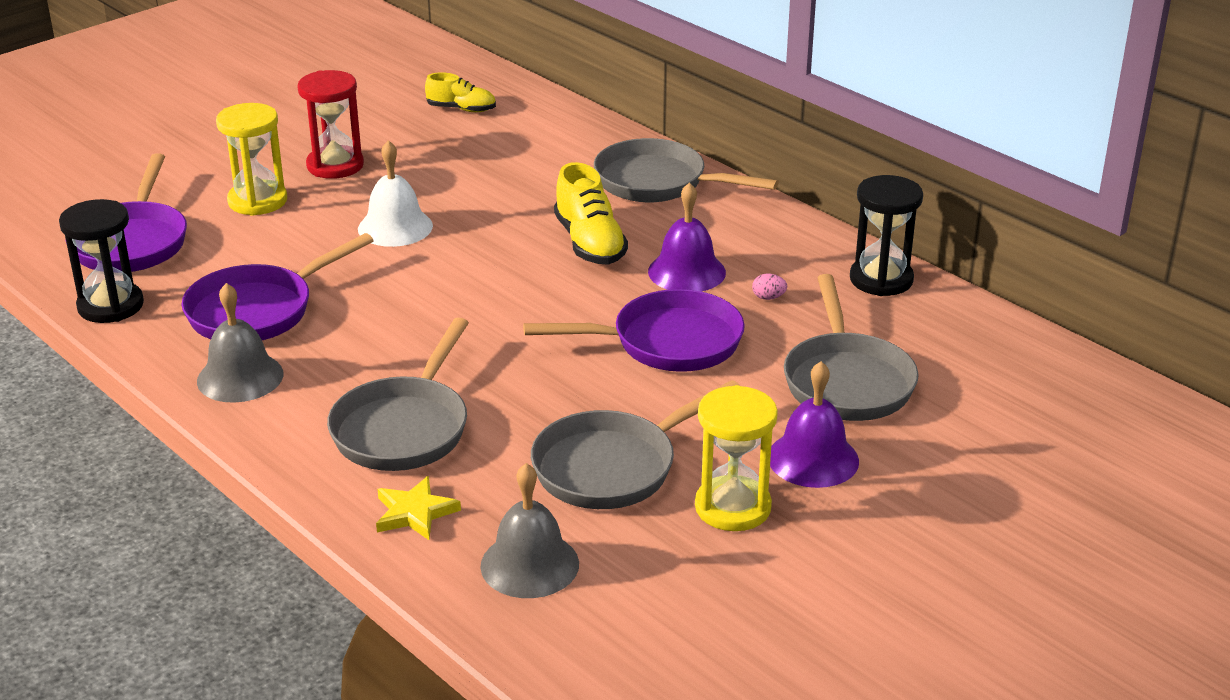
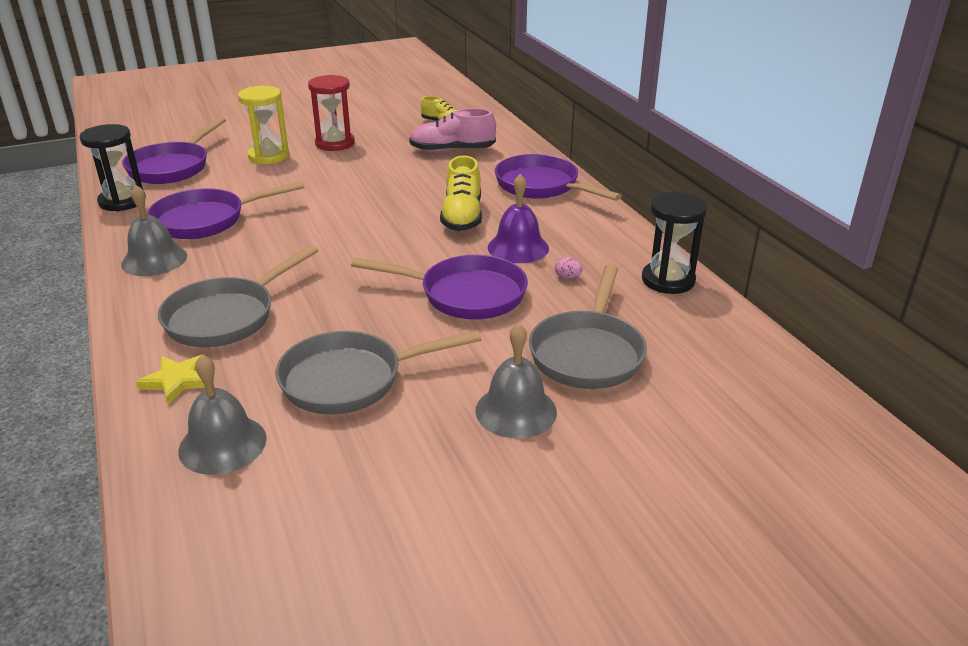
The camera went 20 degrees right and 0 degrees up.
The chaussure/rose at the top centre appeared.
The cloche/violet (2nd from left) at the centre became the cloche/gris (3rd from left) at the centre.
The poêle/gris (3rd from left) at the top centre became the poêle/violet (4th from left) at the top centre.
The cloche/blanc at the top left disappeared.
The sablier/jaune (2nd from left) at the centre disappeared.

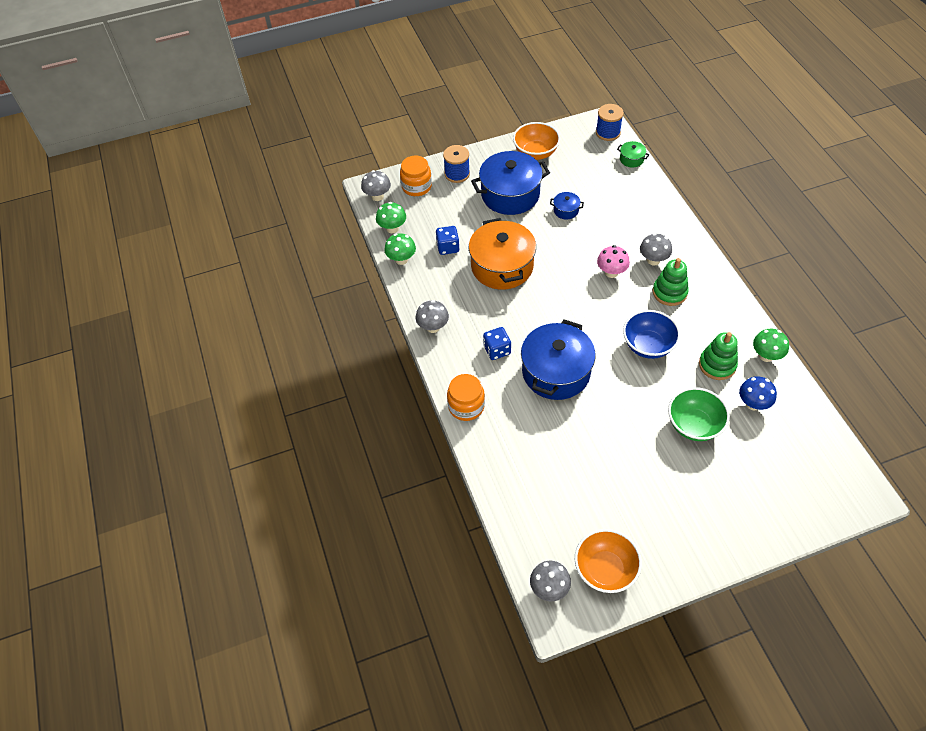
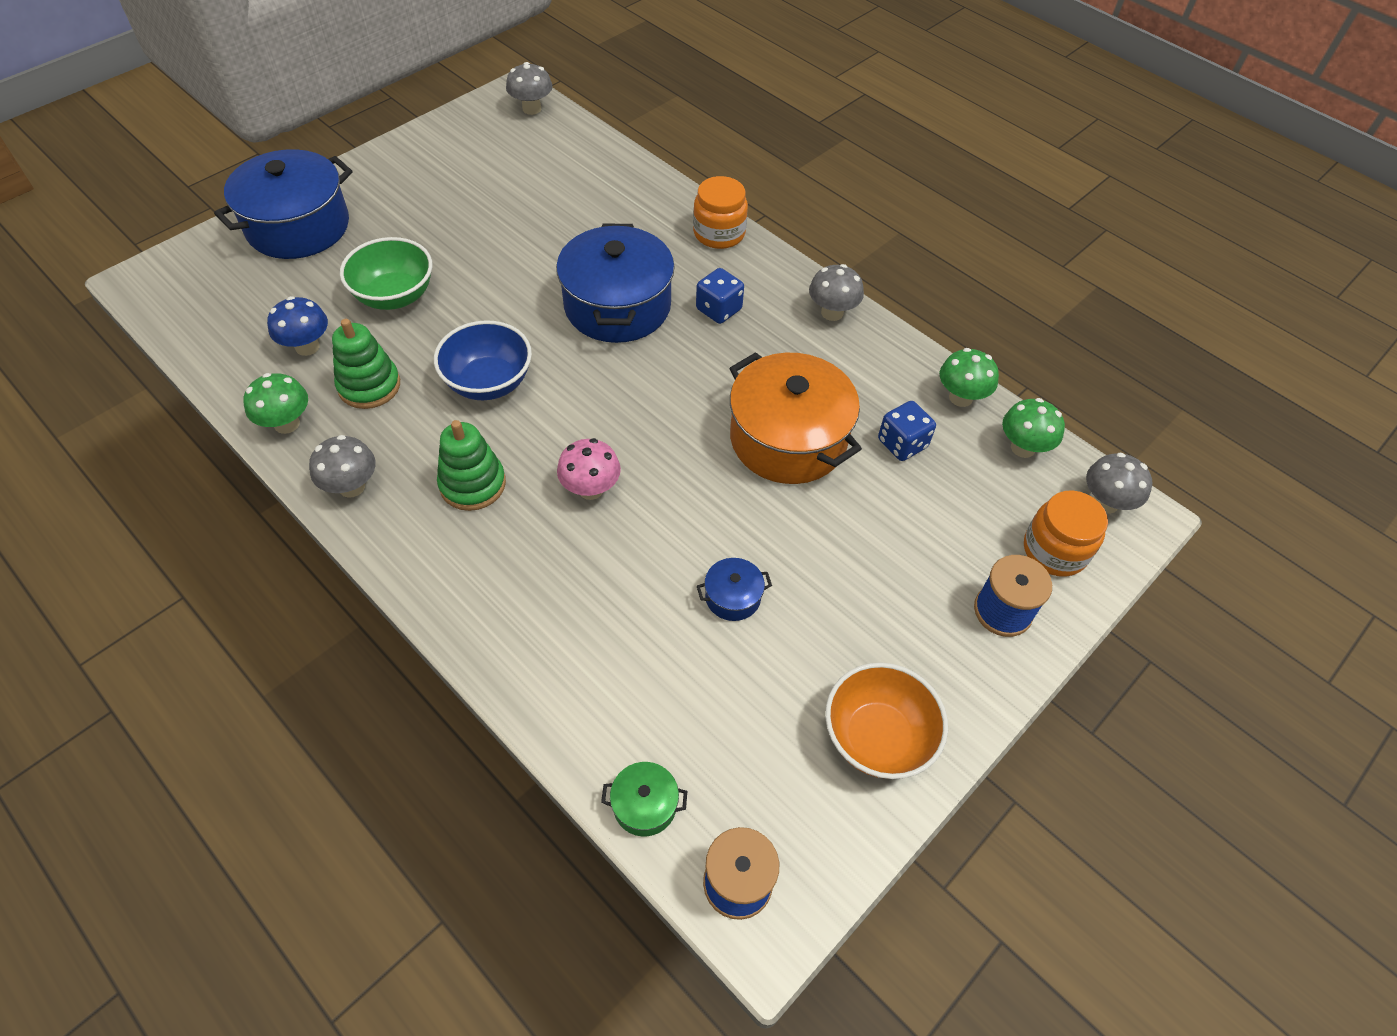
The camera went 150 degrees right and 0 degrees up.
The marmite/bleu (1st from left) moved from the top centre to the top left.
The champignon/gris (4th from left in the first image) moved from the middle right to the middle left.
The bol/orange (2nd from left) at the bottom centre disappeared.

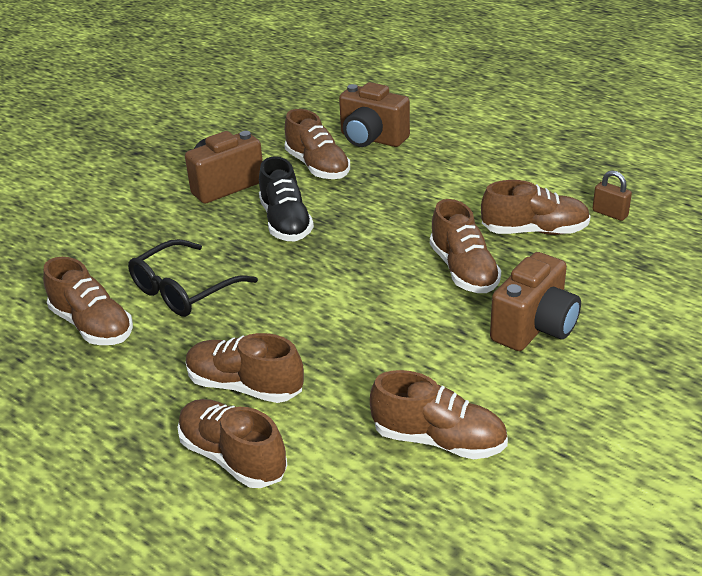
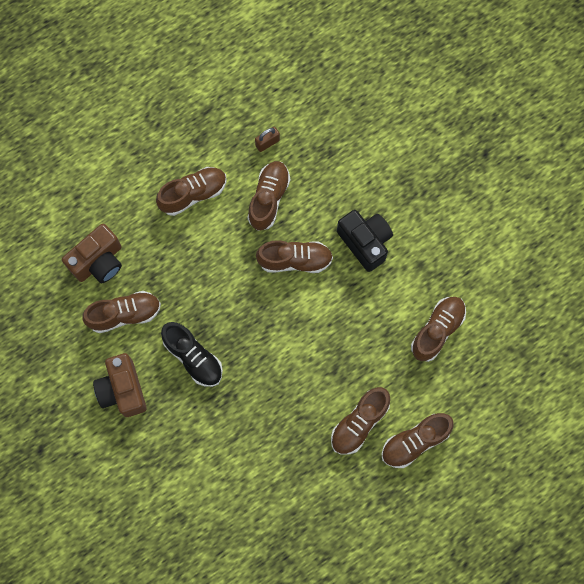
The camera went 75 degrees left and 40 degrees up.
The chaussure/marron (1st from left in the first image) moved from the middle left to the top left.
The chaussure/noir at the centre turned 45 degrees clockwise.
The appareil photo/marron (3rd from left) at the middle right became the appareil photo/noir at the centre.
The lunettes/noir at the middle left disappeared.

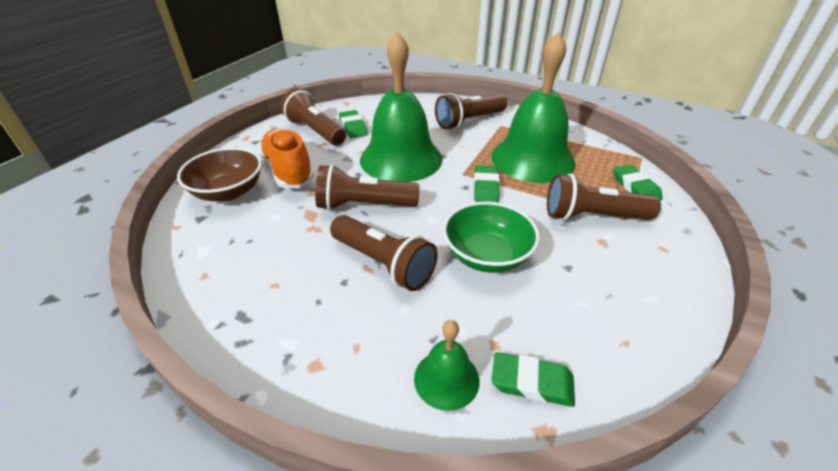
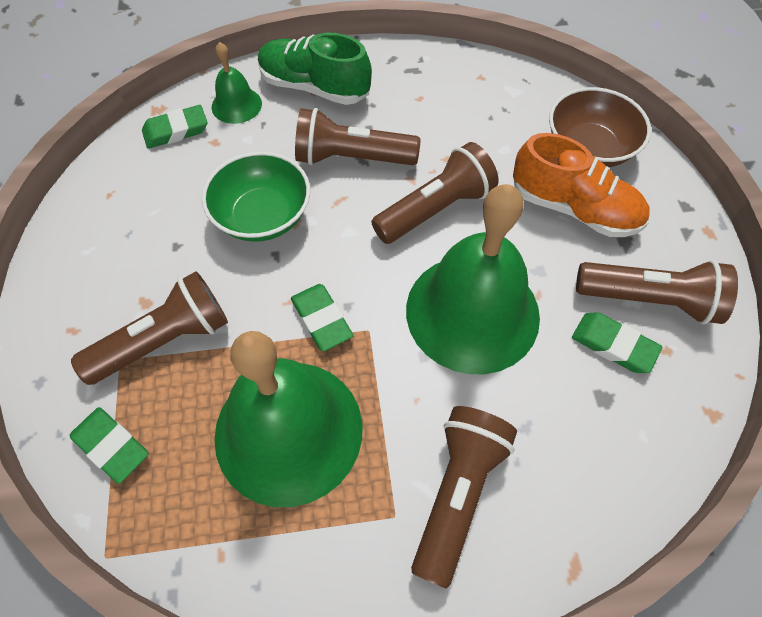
The camera went 145 degrees right and 20 degrees up.
The chaussure/vert at the top centre appeared.

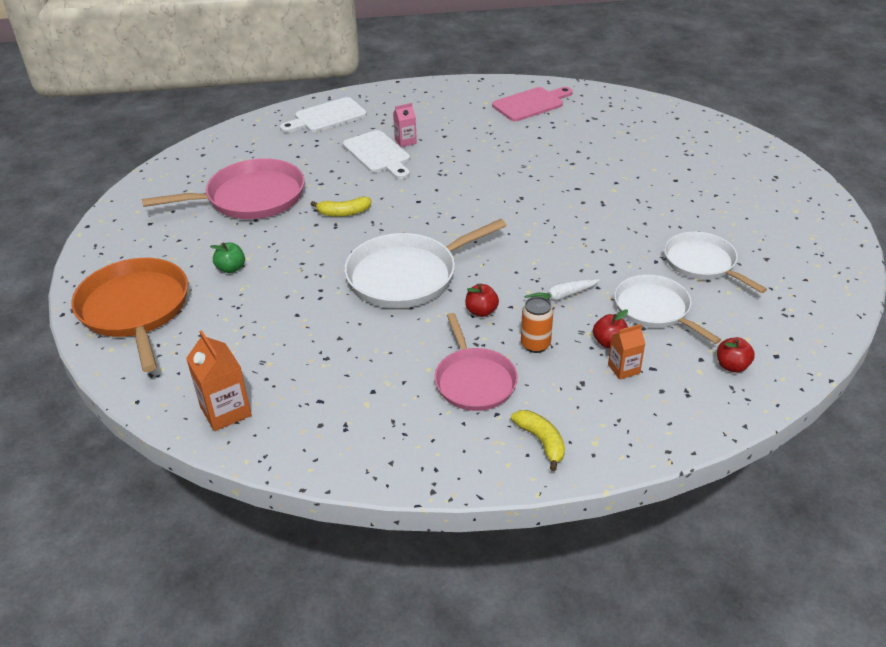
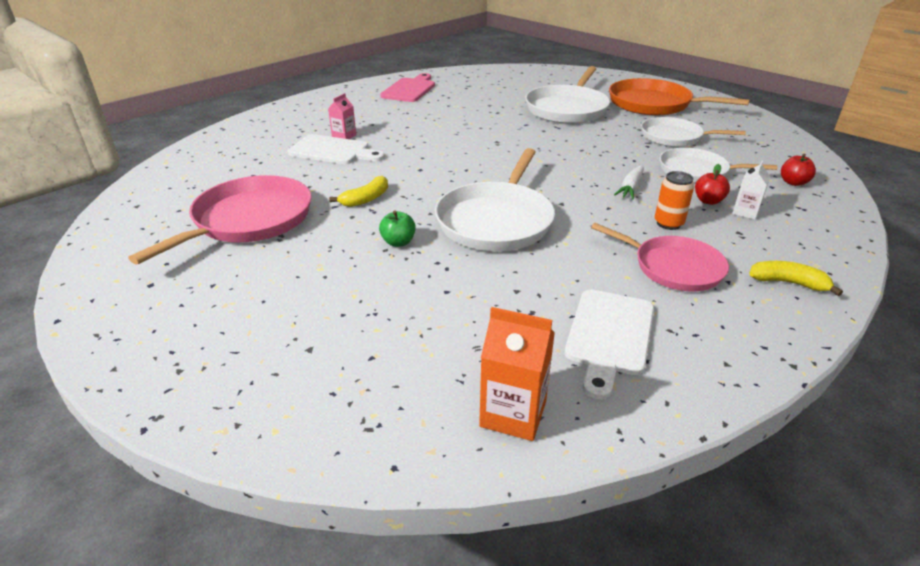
The camera went 40 degrees left and 5 degrees down.
The pomme/vert moved from the middle left to the centre.
The poêle/blanc (2nd from left) at the top centre appeared.
The planche à découper/blanc (1st from left in the first image) moved from the top centre to the centre.
The poêle/orange moved from the middle left to the top right.
The brique de lait/orange (2nd from left) at the middle right became the brique de lait/blanc at the middle right.
The pomme/rouge (1st from left) at the centre disappeared.

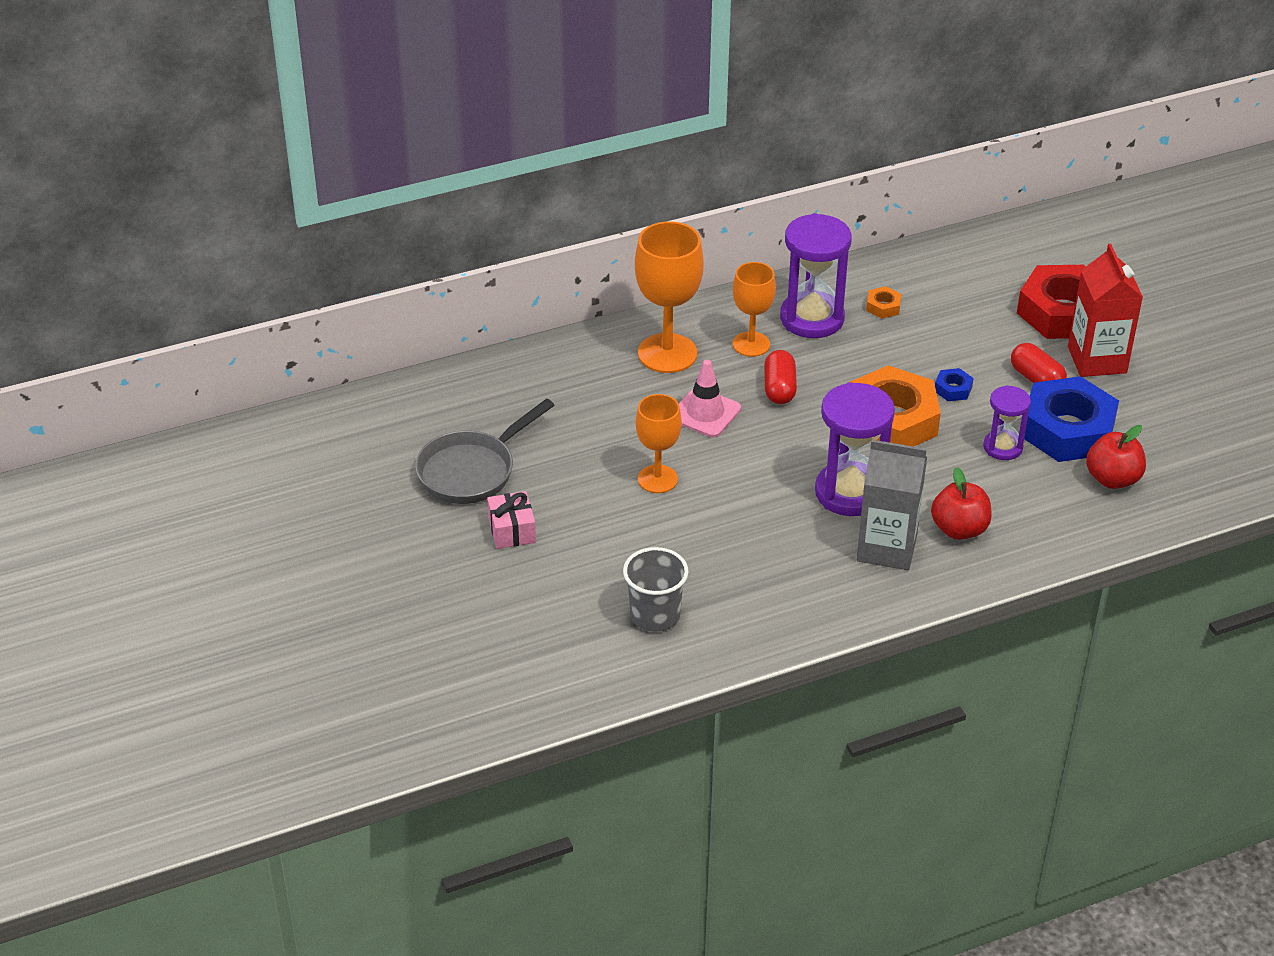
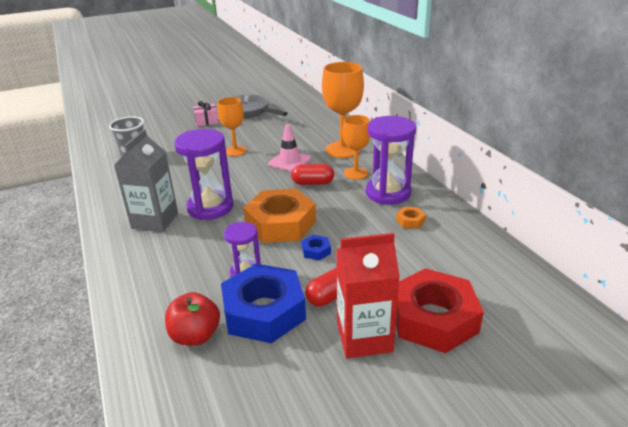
The camera went 90 degrees right and 10 degrees down.
The pomme/rouge (1st from left) at the middle right disappeared.

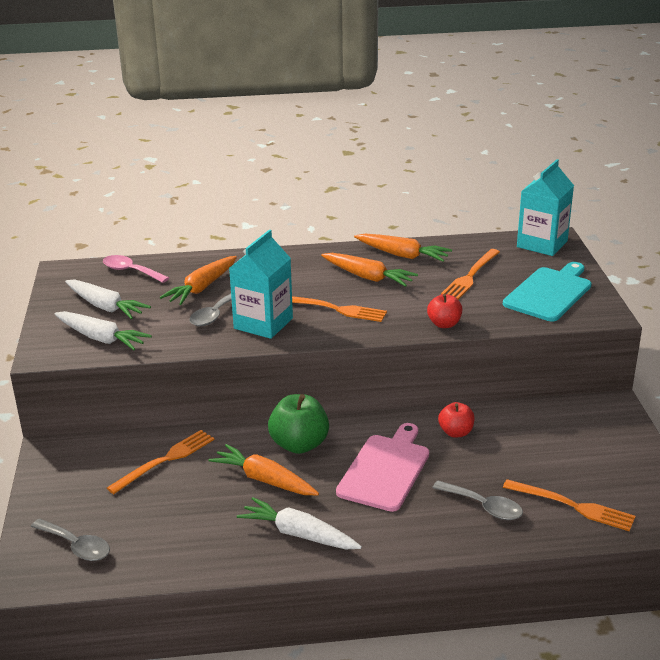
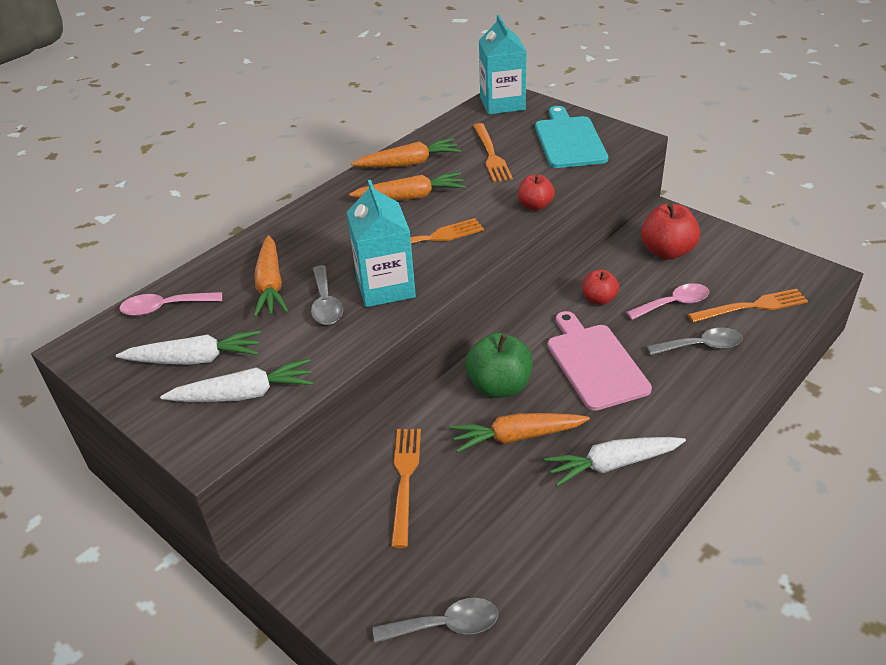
The camera went 40 degrees left and 10 degrees up.
The cuillère/rose (2nd from left) at the middle right appeared.
The pomme/rouge (3rd from left) at the middle right appeared.

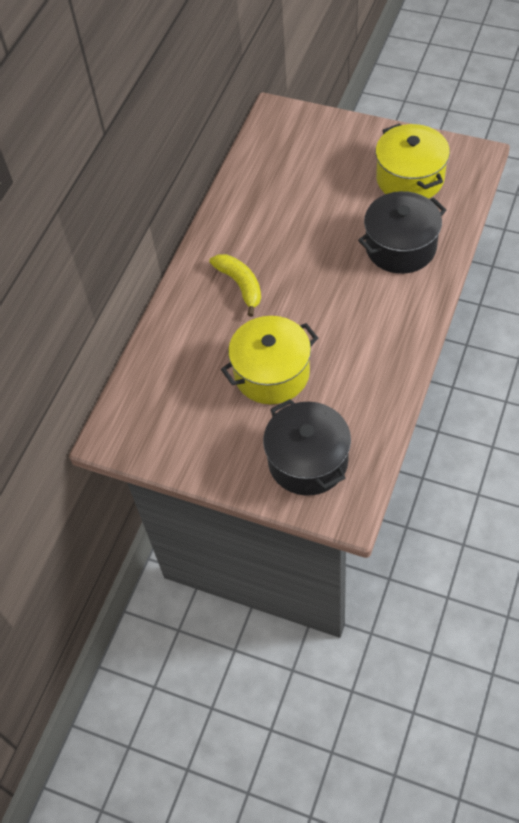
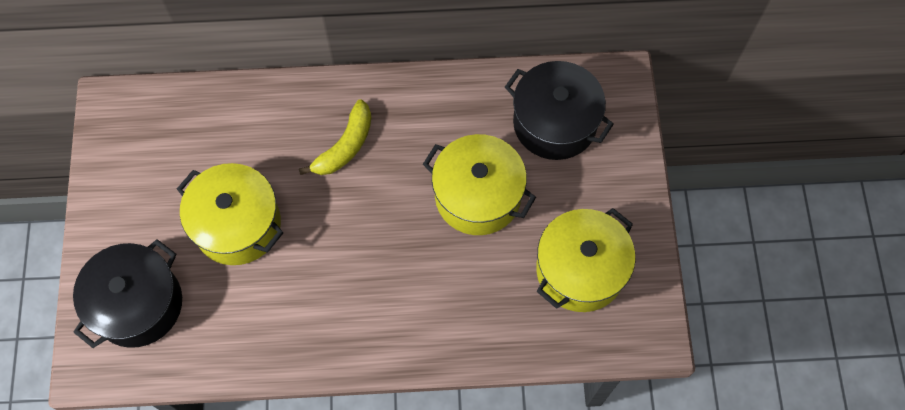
The camera went 60 degrees right and 10 degrees up.
The marmite/jaune (2nd from left) at the centre appeared.
The marmite/noir (2nd from left) moved from the top right to the top centre.

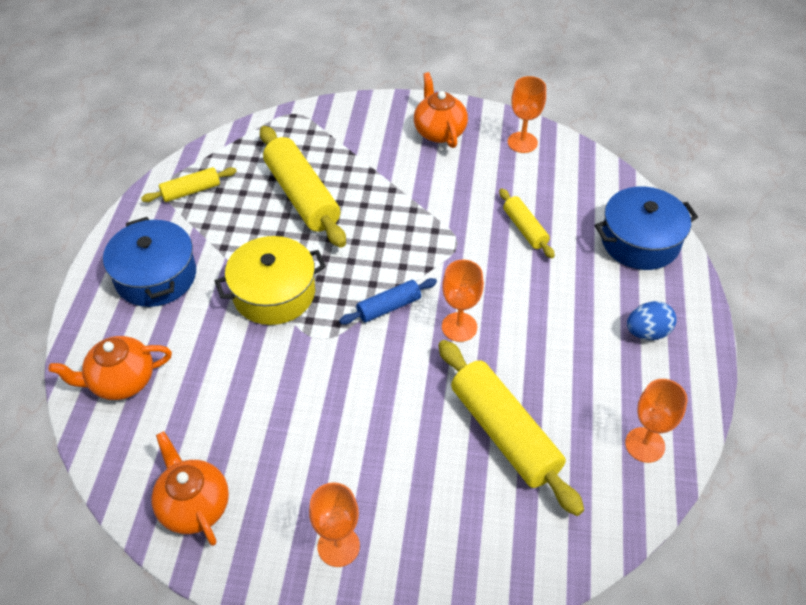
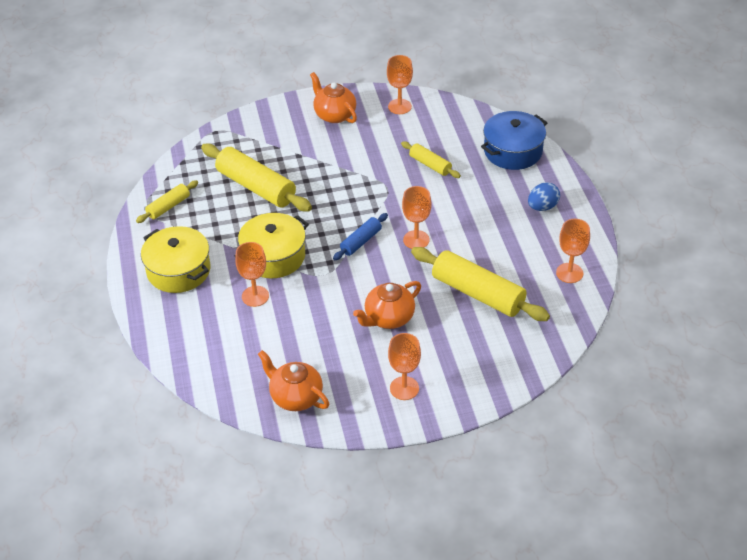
The camera went 20 degrees left and 5 degrees down.
The marmite/bleu (1st from left) at the middle left became the marmite/jaune (1st from left) at the middle left.
The verre à pied/orange (1st from left) at the centre appeared.
The théière/orange (1st from left in the first image) moved from the middle left to the centre.

